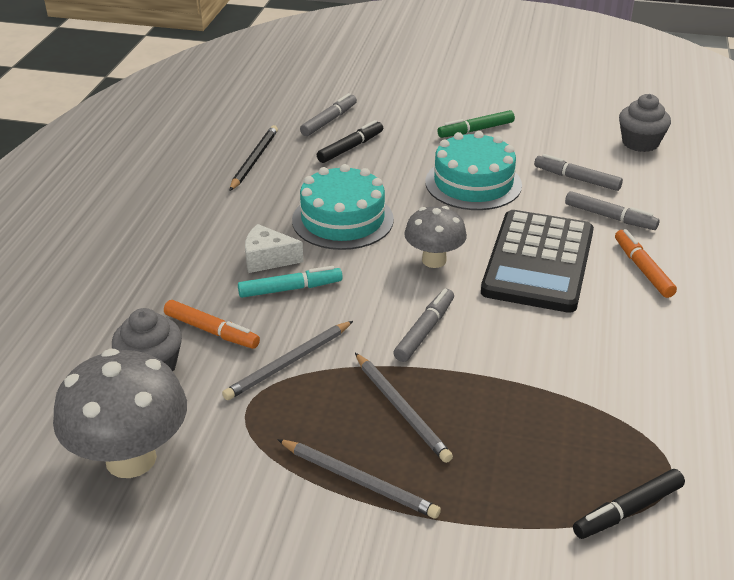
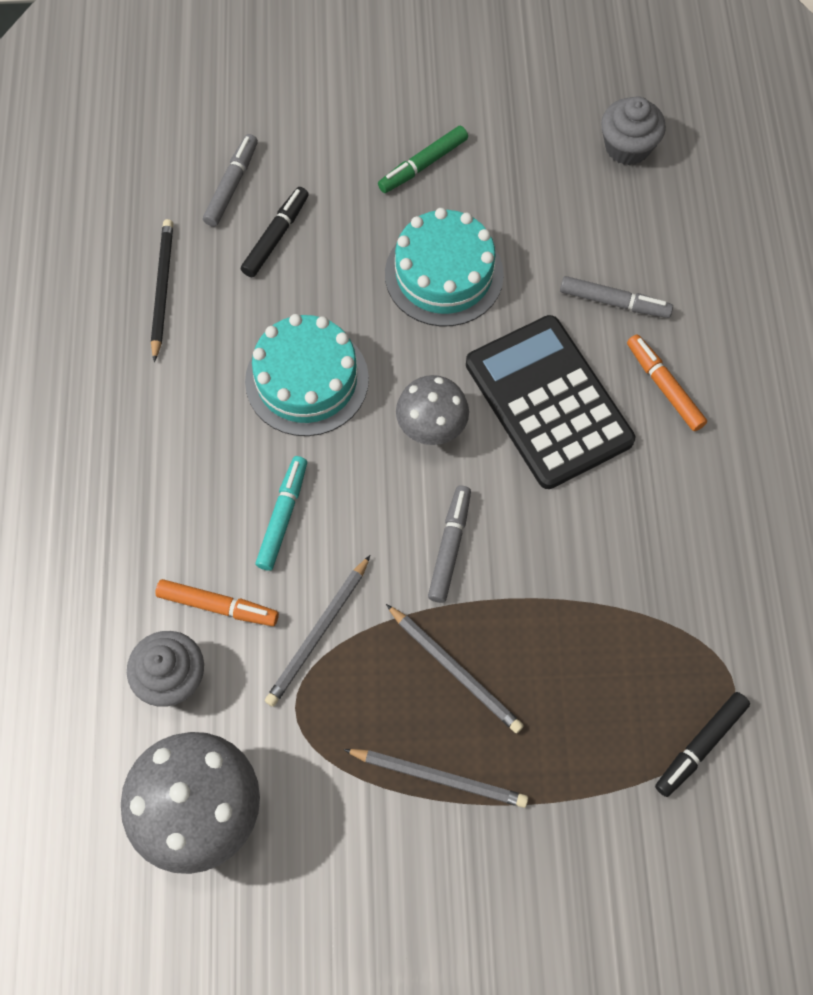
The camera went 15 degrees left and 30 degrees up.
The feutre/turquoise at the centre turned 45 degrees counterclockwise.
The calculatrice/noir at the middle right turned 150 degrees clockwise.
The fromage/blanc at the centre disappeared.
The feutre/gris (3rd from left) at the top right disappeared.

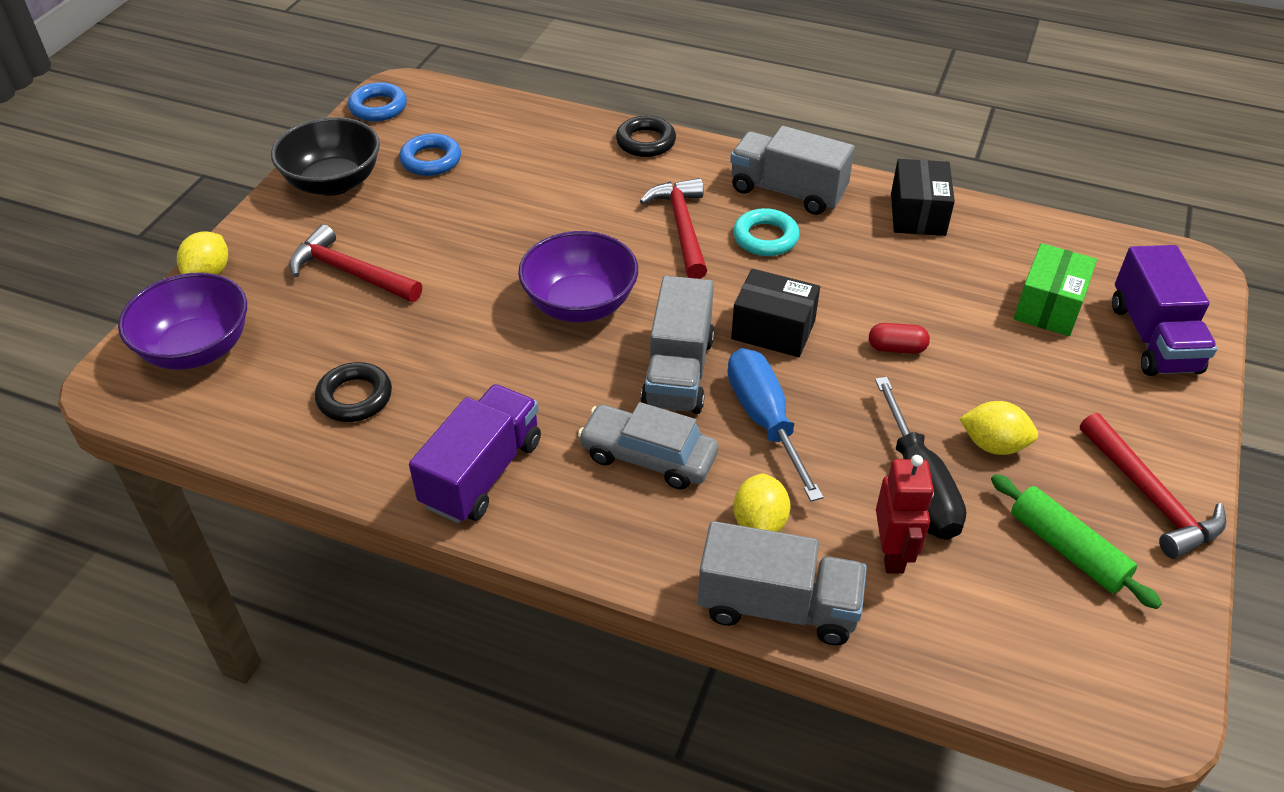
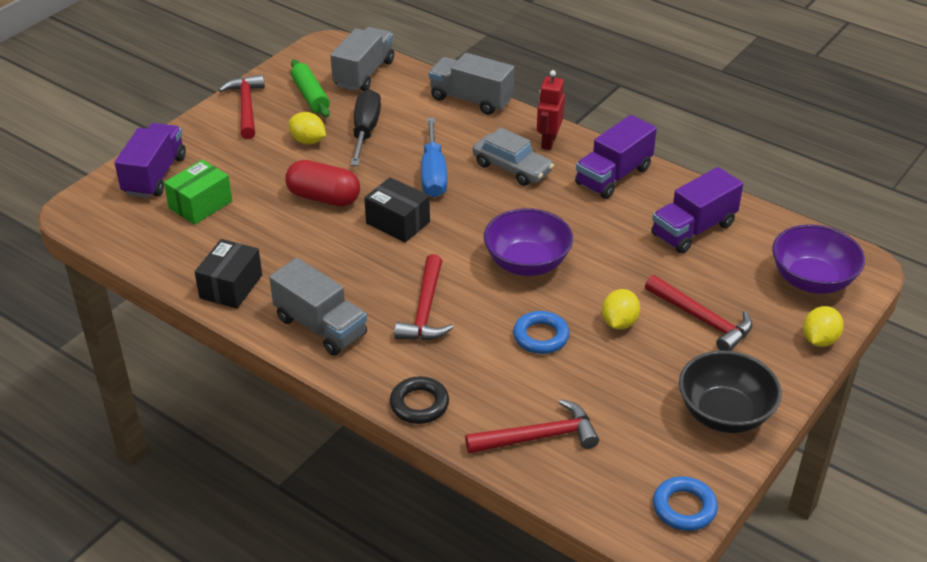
The camera went 165 degrees left and 5 degrees down.
The gélule/rouge at the middle right changed to 1.90 times the size.
The camion/gris (1st from left in the first image) moved from the centre to the top centre.
The marteau/rouge (3rd from left) at the bottom centre appeared.
The anneau/bleu (2nd from left in the first image) moved from the top centre to the centre.
The robot/rouge moved from the middle right to the top centre.
The citron/jaune (2nd from left) moved from the centre to the middle right.
The anneau/noir (1st from left) at the middle left was replaced by the camion/violet (3rd from left) at the middle right.
The anneau/turquoise at the top centre disappeared.

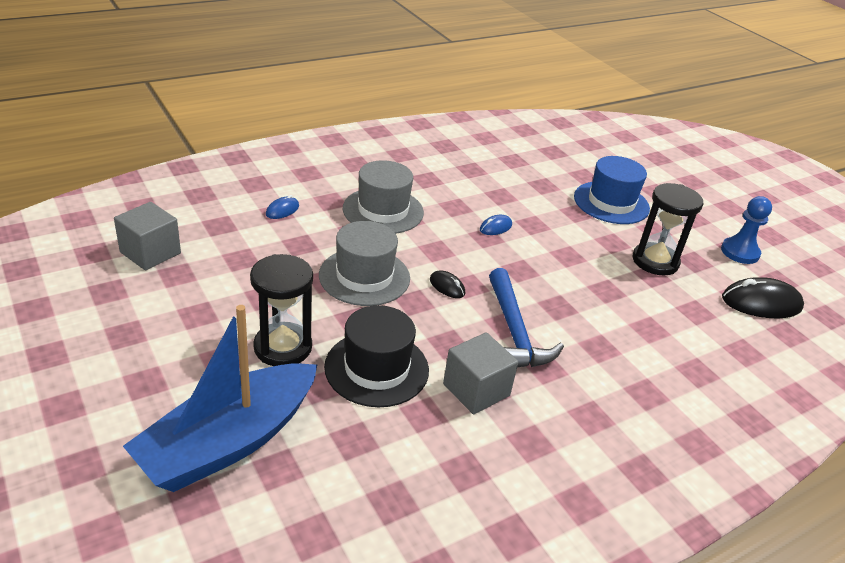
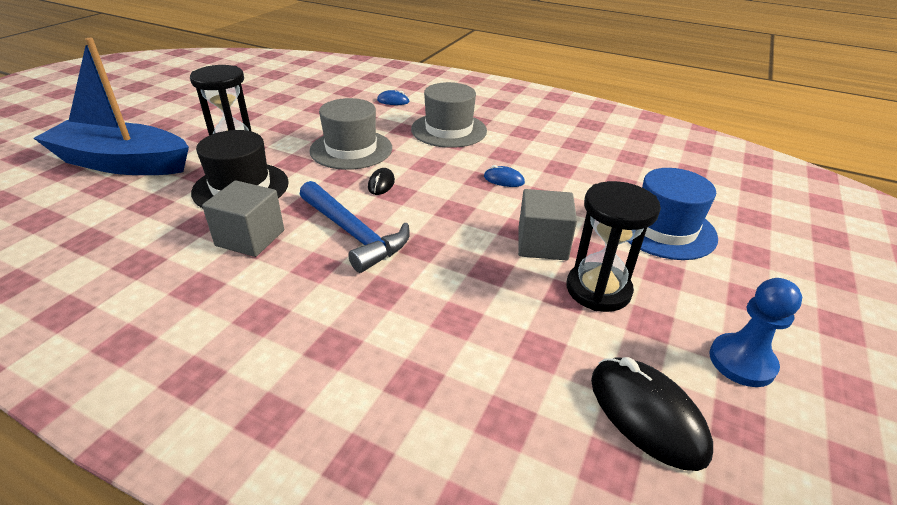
The camera went 60 degrees right and 0 degrees up.
The marteau/bleu at the centre turned 90 degrees counterclockwise.
The cube/gris (1st from left in the first image) moved from the middle left to the centre.

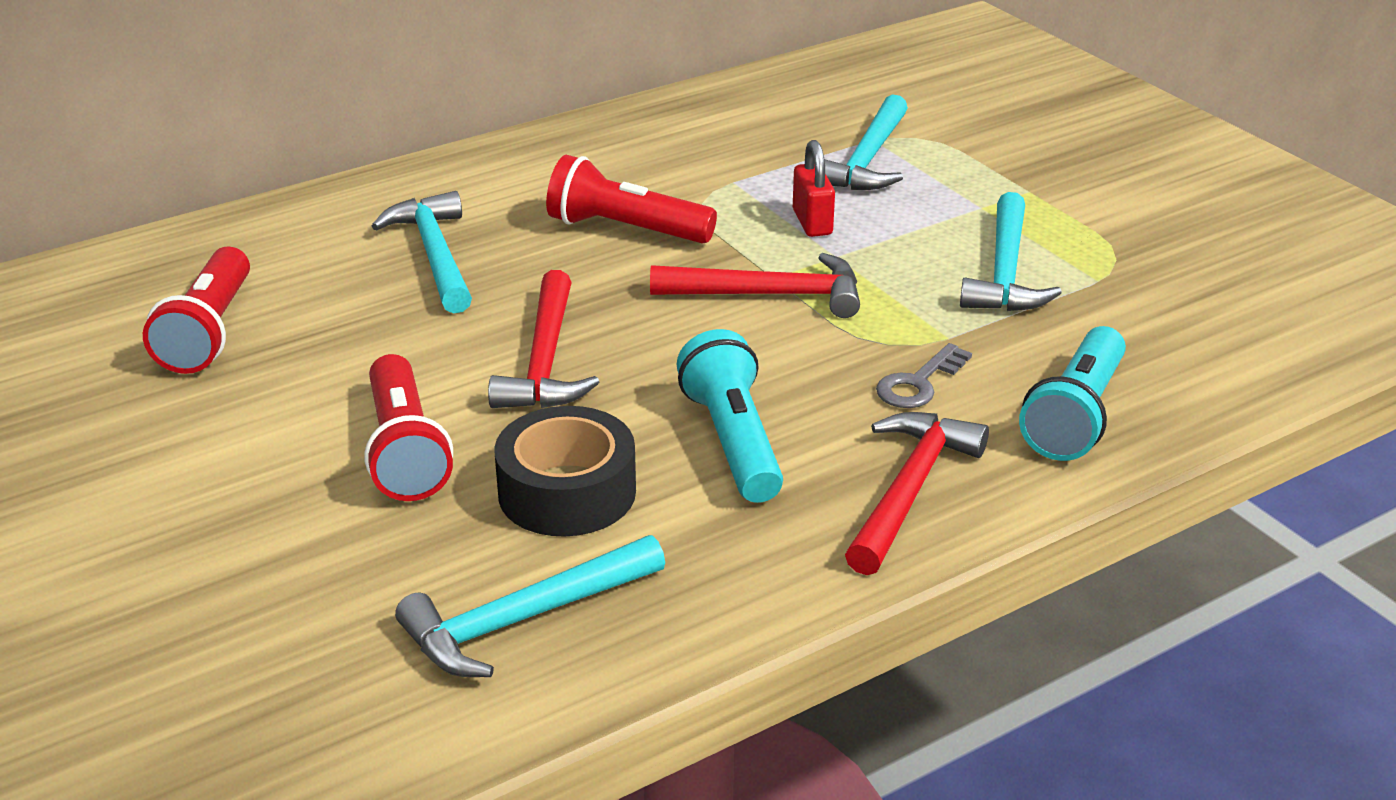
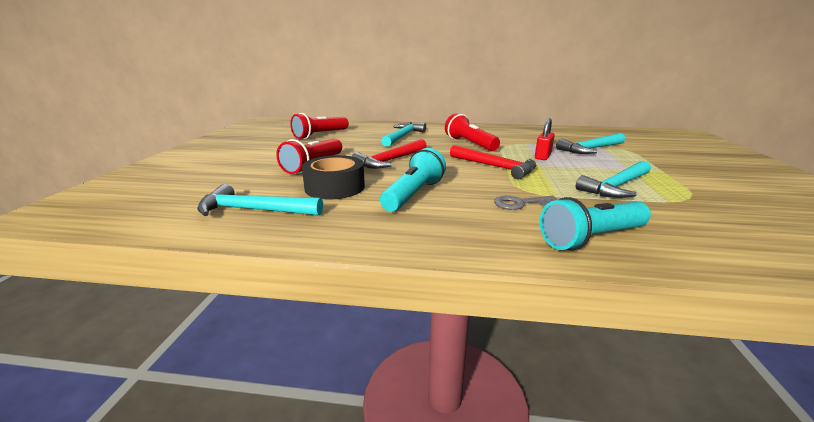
The camera went 40 degrees right and 10 degrees down.
The marteau/rouge (3rd from left) at the centre disappeared.

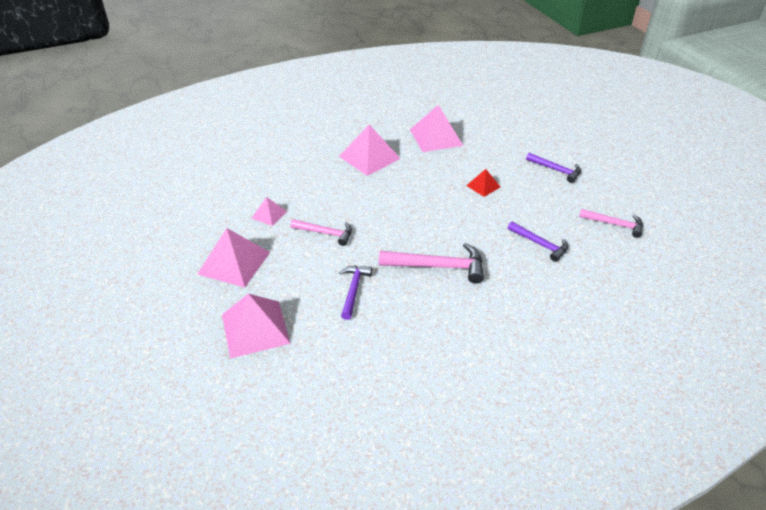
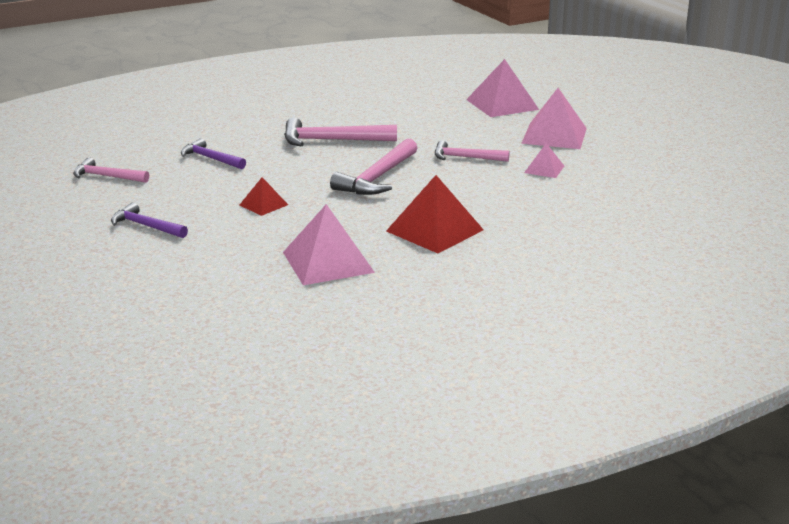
The camera went 175 degrees right and 15 degrees down.
The marteau/rose (3rd from left) at the top centre appeared.
The pyramide/rose (4th from left) at the top centre became the pyramide/rouge (2nd from left) at the centre.
The marteau/violet (1st from left) at the centre disappeared.

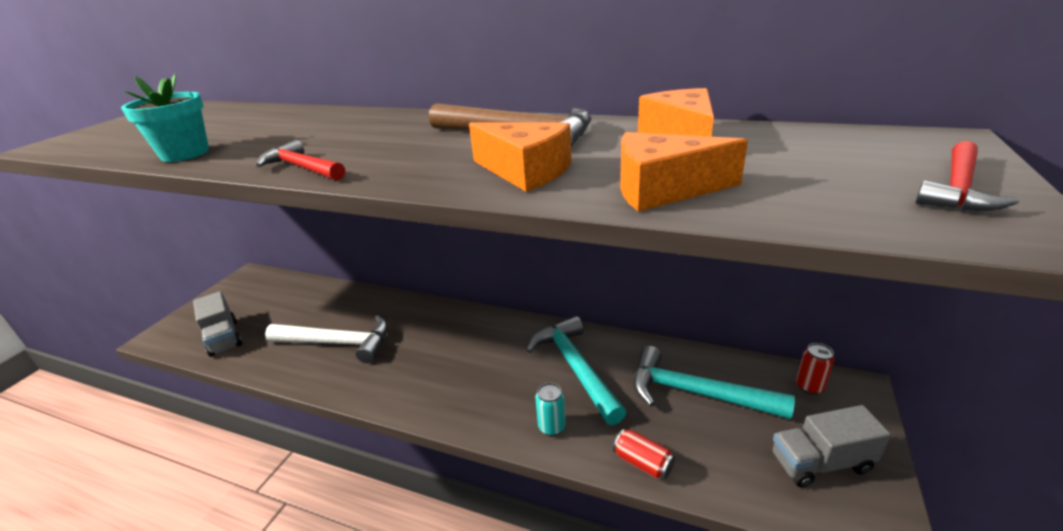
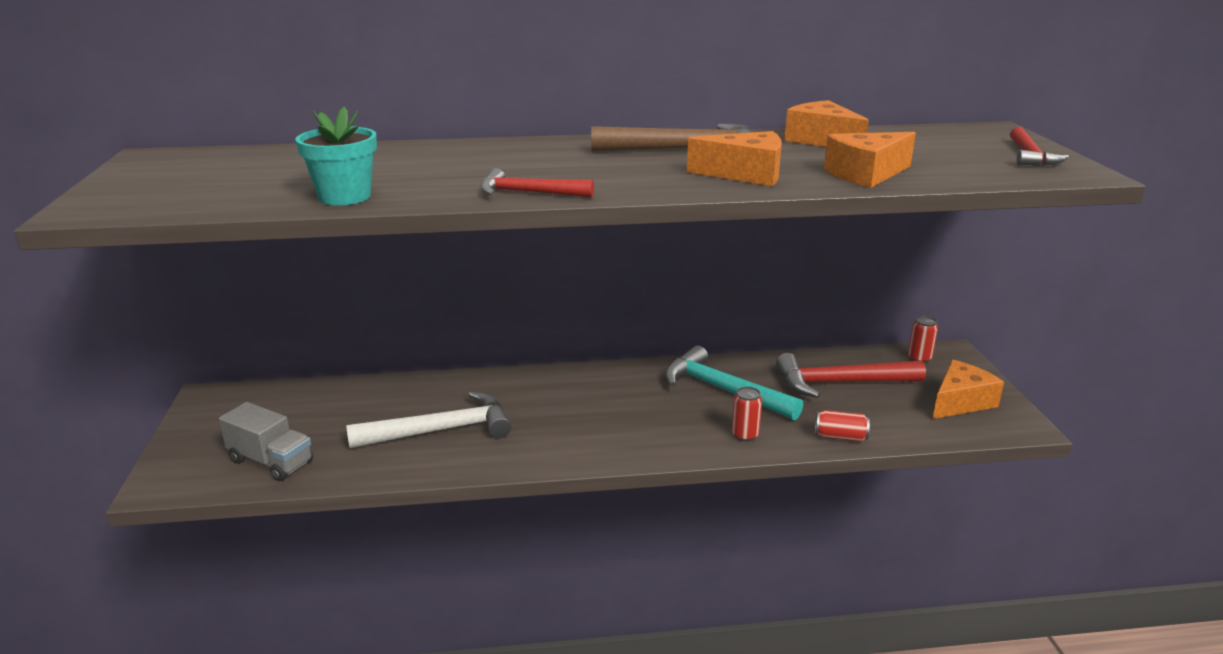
The camera went 30 degrees left and 5 degrees down.
The canette/turquoise at the bottom centre became the canette/rouge (1st from left) at the centre.
The marteau/turquoise (2nd from left) at the bottom right became the marteau/rouge (2nd from left) at the middle right.
The camion/gris (2nd from left) at the bottom right was replaced by the fromage/orange (4th from left) at the middle right.

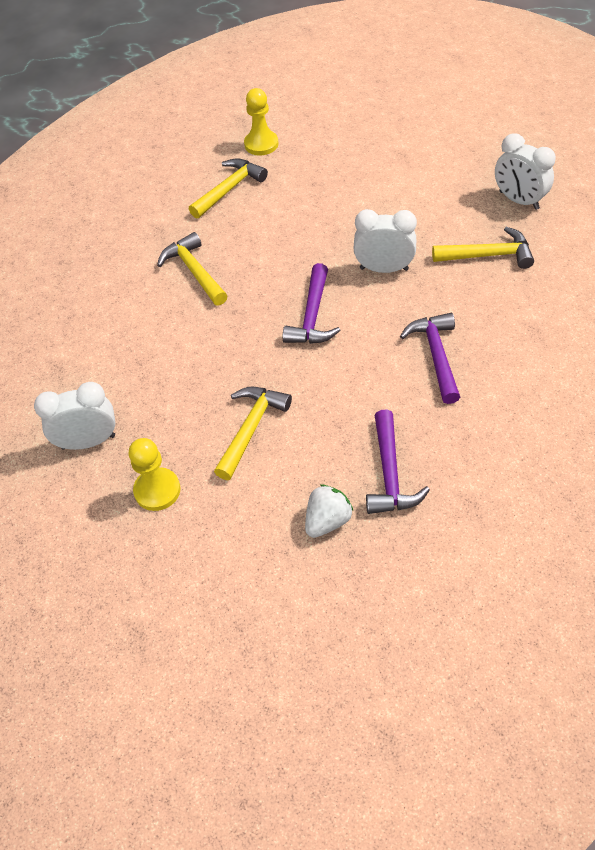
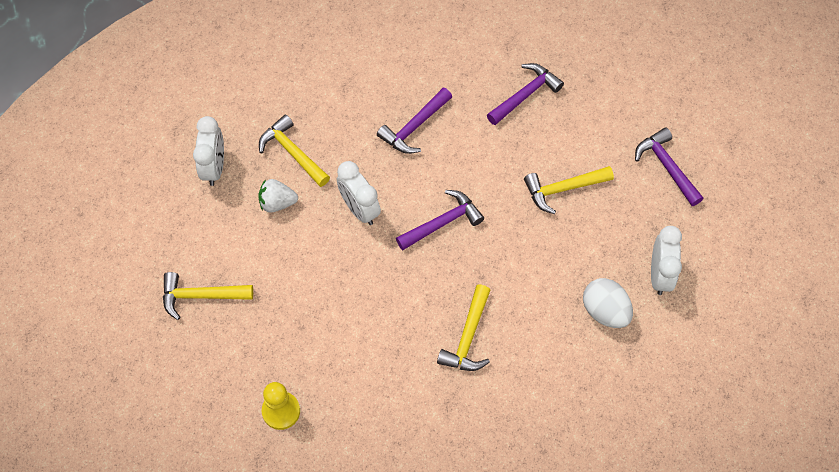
The camera went 135 degrees left and 10 degrees up.
The marteau/jaune (2nd from left in the first image) moved from the top centre to the middle left.
The fraise/blanc moved from the centre to the middle left.
The œuf/blanc at the middle right appeared.
The marteau/violet (4th from left) at the middle right appeared.
The réveil/blanc (1st from left in the first image) at the middle left turned 120 degrees counterclockwise.
The pion/jaune (1st from left) at the middle left disappeared.

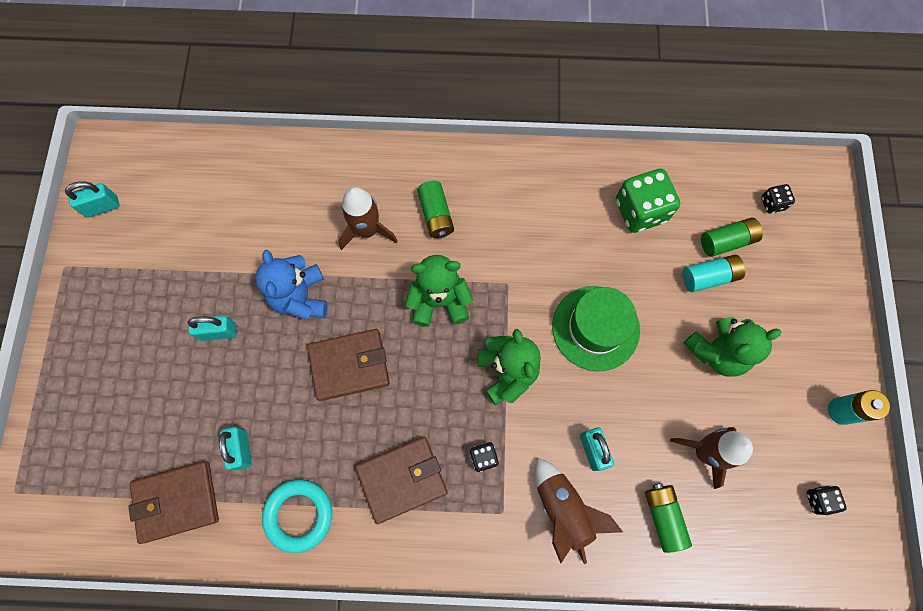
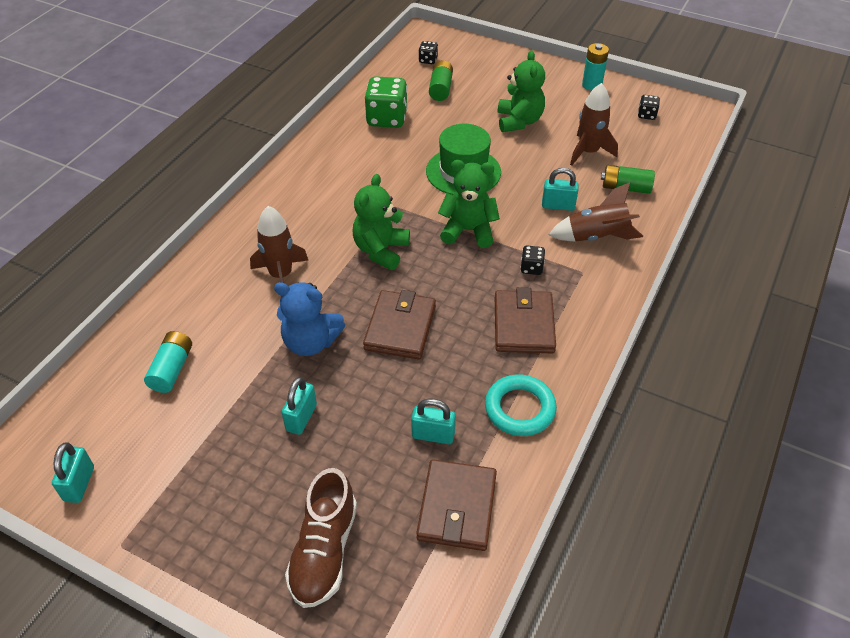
The camera went 65 degrees left and 25 degrees down.
The pile/turquoise (1st from left) moved from the middle right to the middle left.
The chaussure/marron at the bottom centre appeared.
The pile/vert (1st from left) at the centre disappeared.

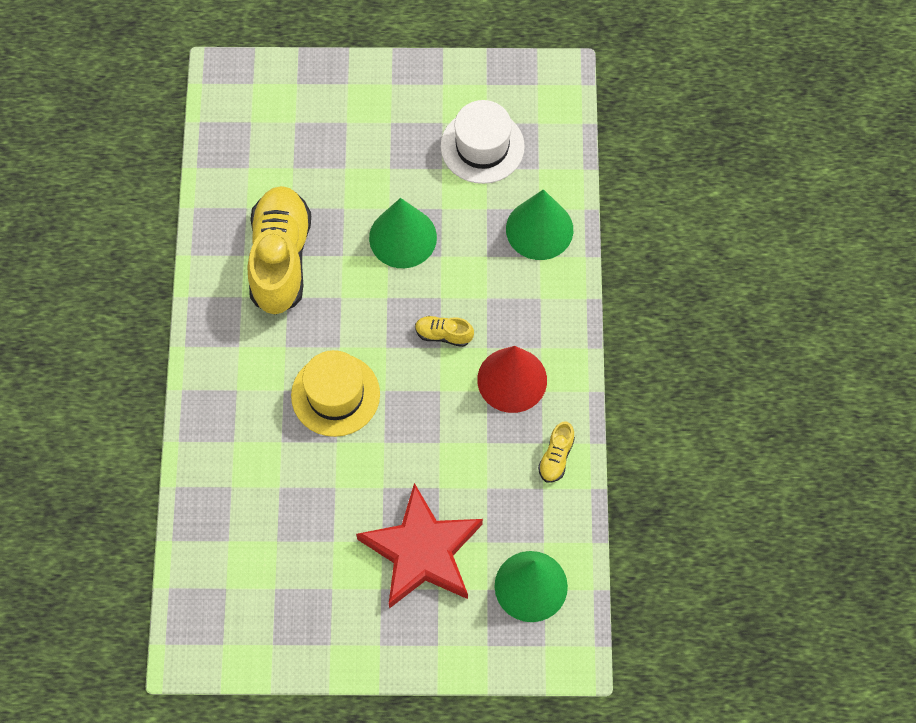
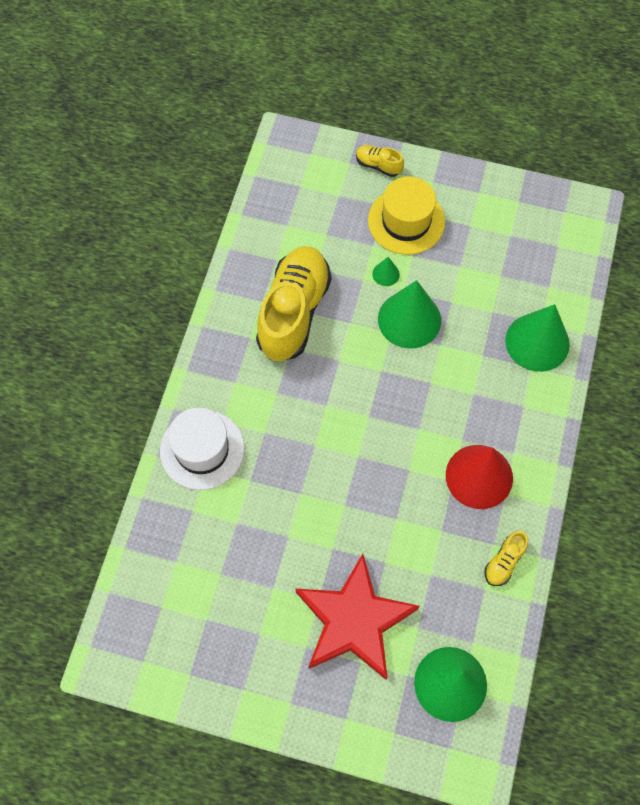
The camera went 15 degrees right and 0 degrees up.
The chapeau/blanc moved from the top centre to the middle left.
The chaussure/jaune (2nd from left) moved from the centre to the top centre.
The chapeau/jaune moved from the centre to the top centre.
The cône/vert (1st from left) at the centre appeared.

